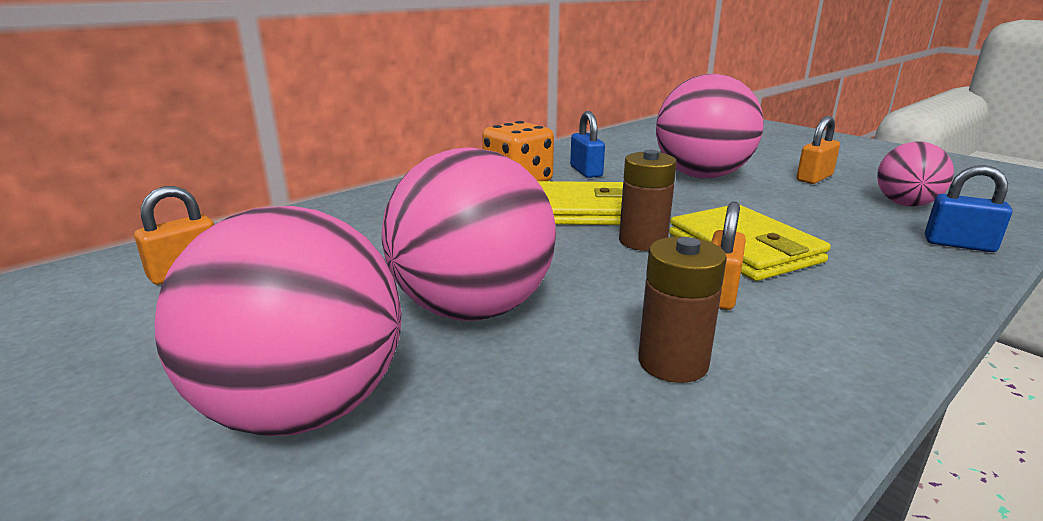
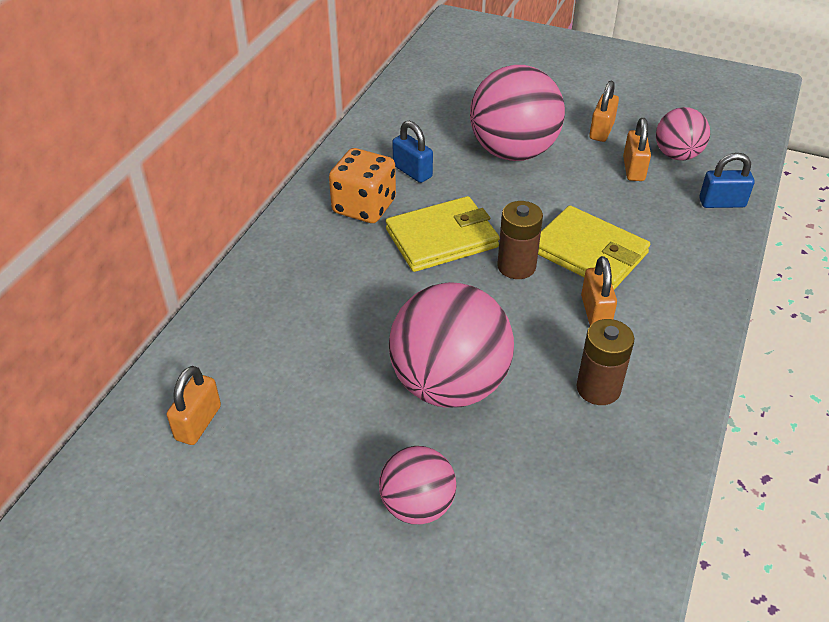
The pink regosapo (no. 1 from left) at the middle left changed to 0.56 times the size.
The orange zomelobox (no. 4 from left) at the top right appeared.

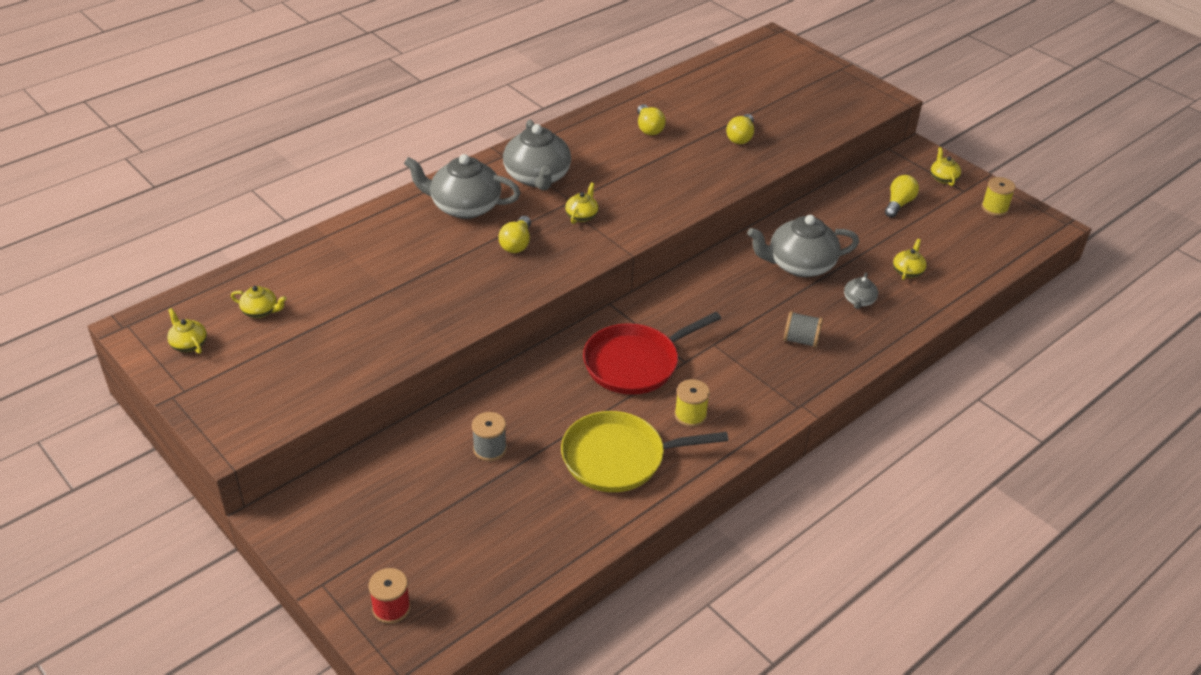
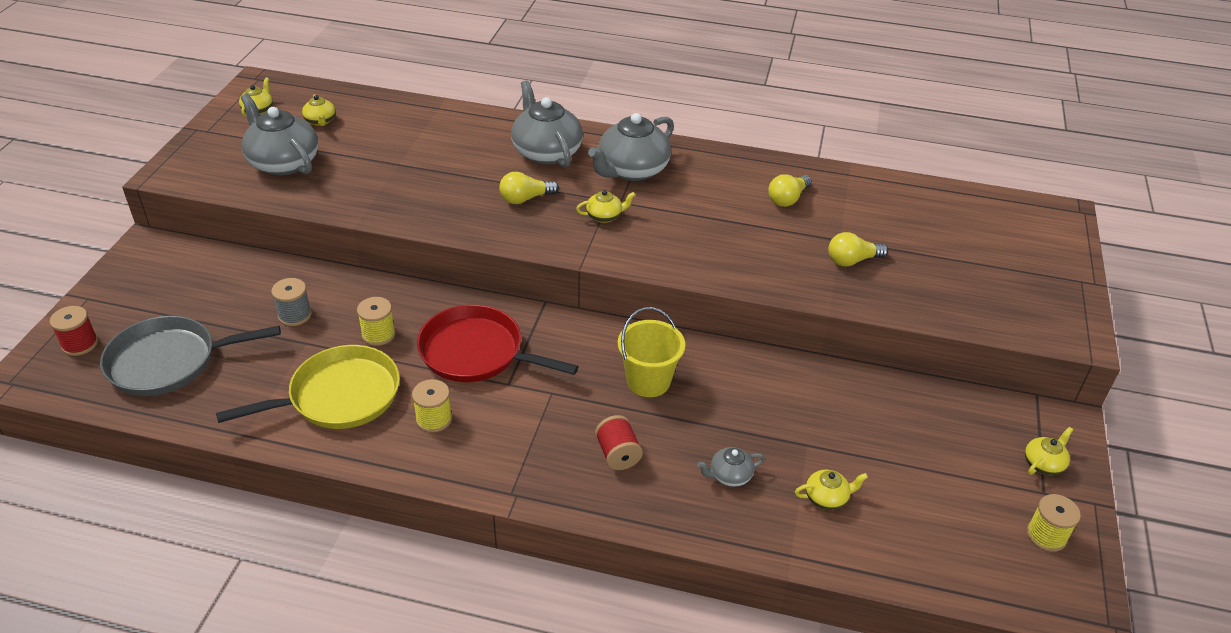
The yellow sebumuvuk at the bottom centre turned 105 degrees clockwise.
The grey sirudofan (no. 3 from left in the first image) moved from the middle right to the top left.
The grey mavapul (no. 2 from left) at the middle right became the red mavapul (no. 2 from left) at the bottom centre.
The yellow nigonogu (no. 4 from left) at the top right disappeared.
The grey sebumuvuk at the middle left appeared.
The yellow mavapul (no. 1 from left) at the middle left appeared.
The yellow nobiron at the centre appeared.

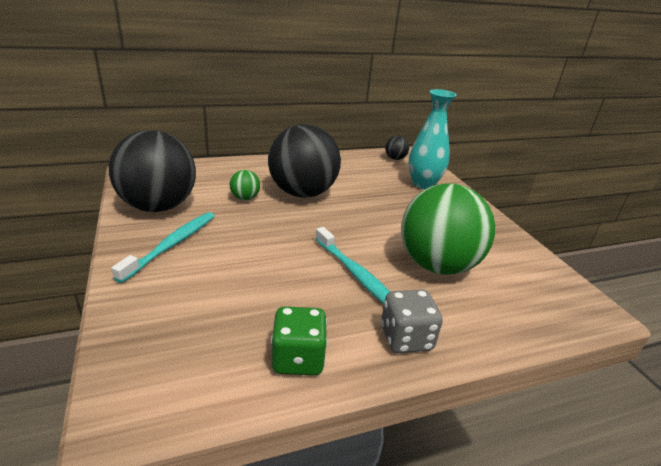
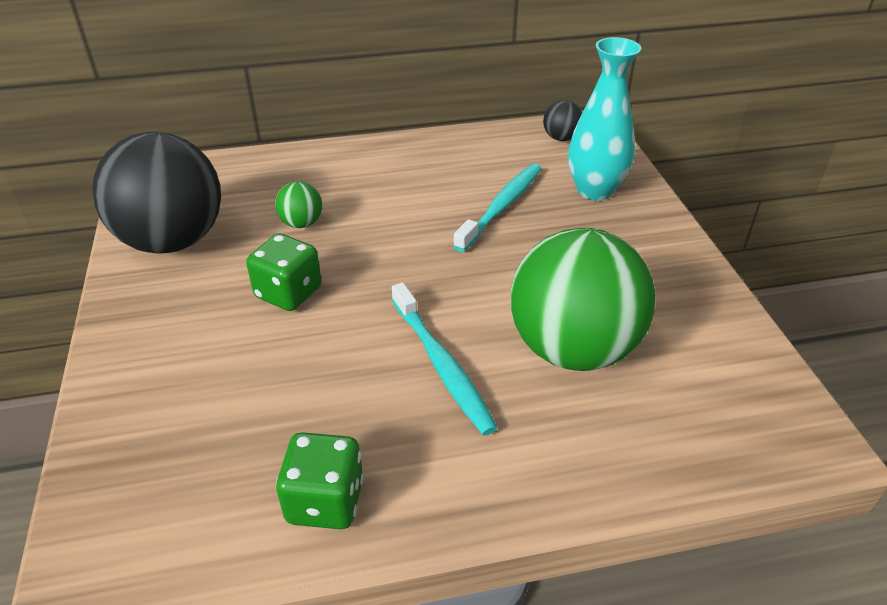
The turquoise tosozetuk (no. 1 from left in the first image) moved from the middle left to the centre.
The black regosapo (no. 2 from left) at the centre disappeared.
The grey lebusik at the bottom centre disappeared.
The green lebusik (no. 1 from left) at the middle left appeared.

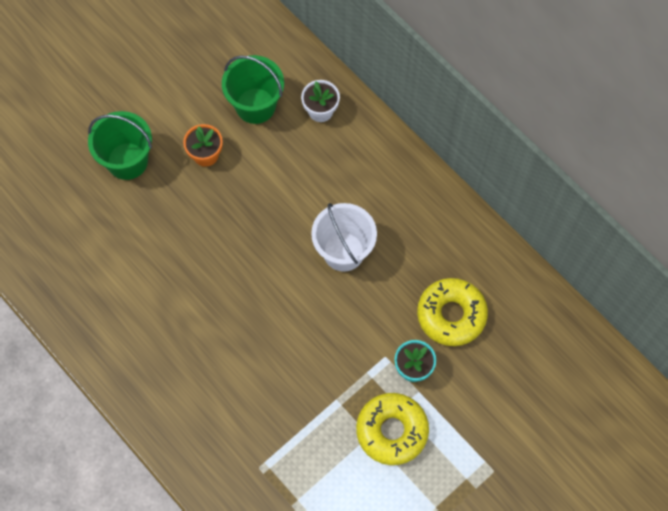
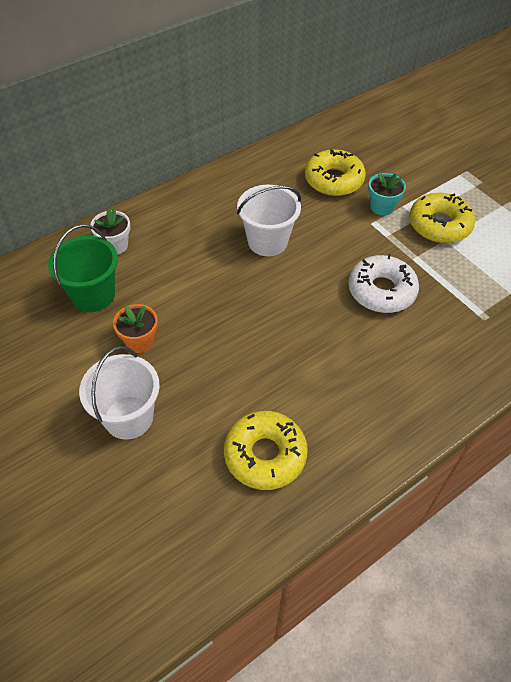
The green nobiron (no. 1 from left) at the top left became the white nobiron (no. 1 from left) at the middle left.
The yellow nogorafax (no. 1 from left) at the centre appeared.
The white nogorafax at the middle right appeared.

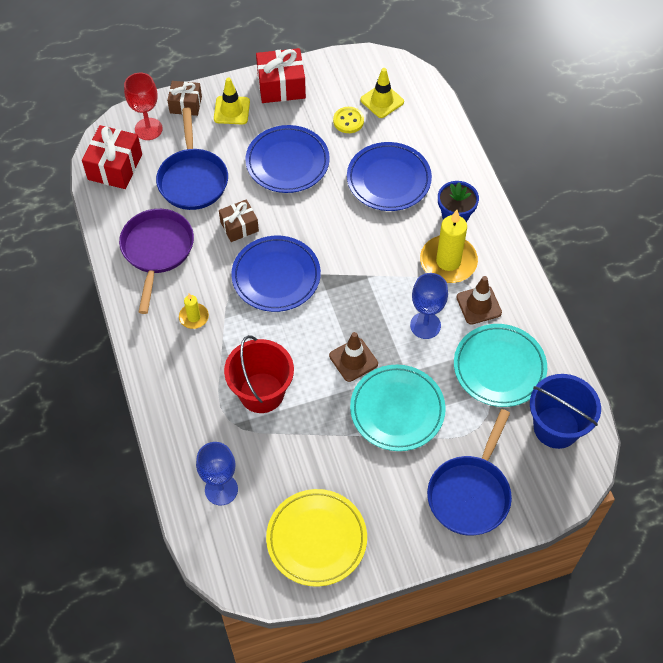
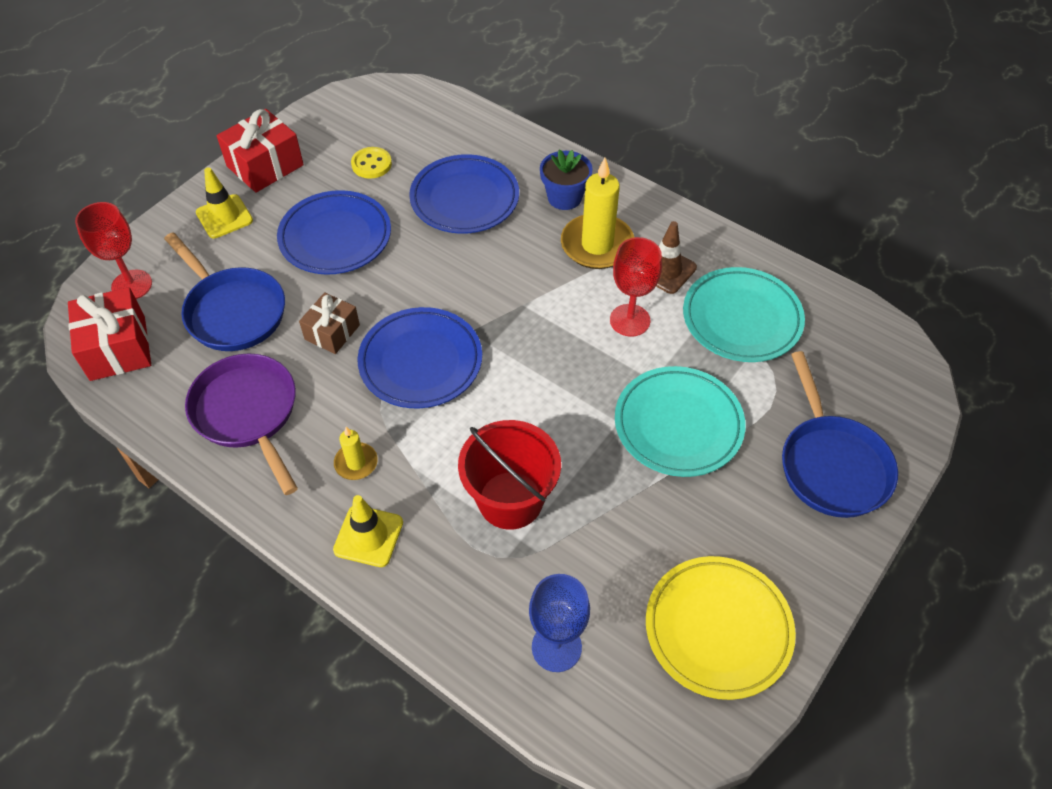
The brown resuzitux (no. 1 from left) at the top left disappeared.
The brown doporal (no. 1 from left) at the centre disappeared.
The yellow doporal (no. 2 from left) moved from the top centre to the bottom centre.
The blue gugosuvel (no. 2 from left) at the centre became the red gugosuvel (no. 2 from left) at the centre.
The blue nobiron at the middle right disappeared.

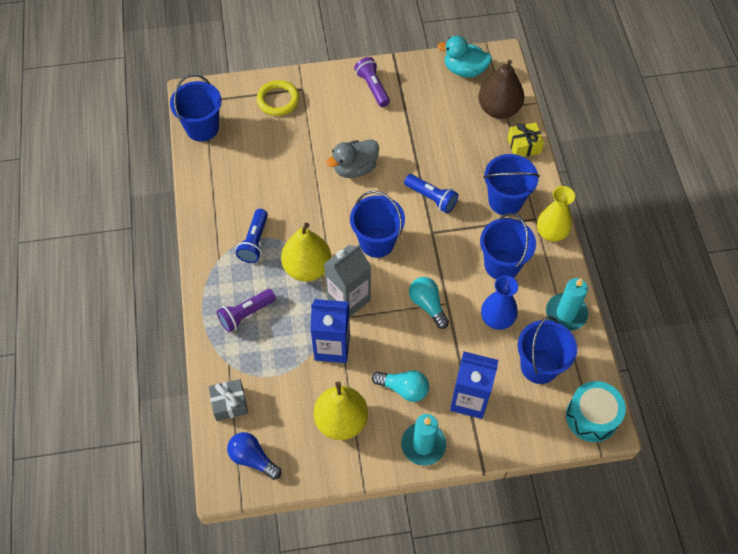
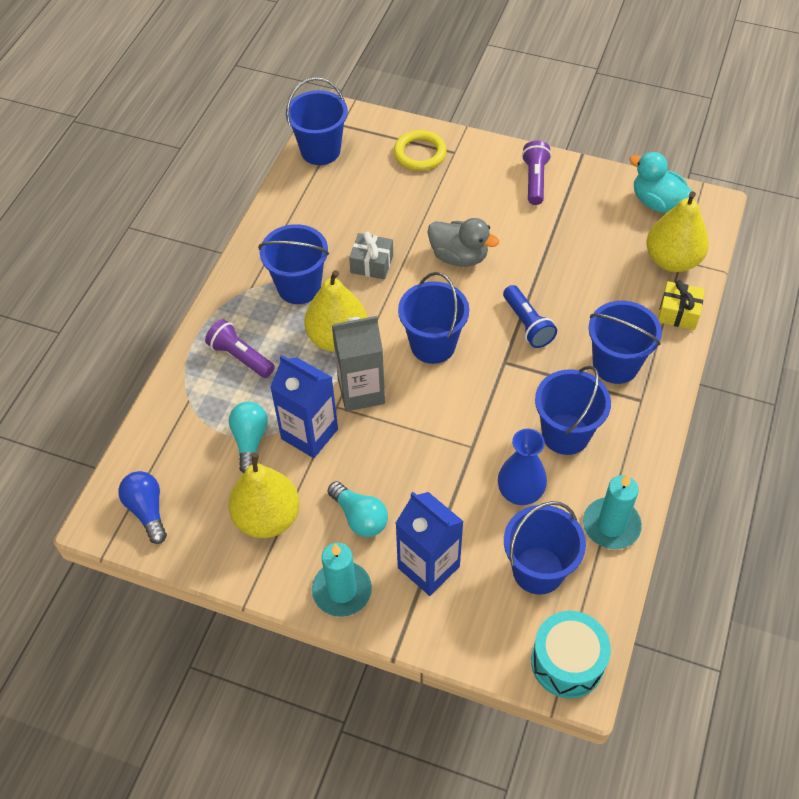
The grey resuzitux moved from the bottom left to the top centre.
The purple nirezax (no. 1 from left) at the centre turned 45 degrees clockwise.
The blue nirezax (no. 1 from left) at the centre was replaced by the blue nobiron (no. 1 from left) at the top centre.
The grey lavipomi at the top centre turned 150 degrees counterclockwise.
The turquoise nigonogu (no. 2 from left in the first image) moved from the centre to the middle left.
The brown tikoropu at the top right became the yellow tikoropu (no. 3 from left) at the top right.
The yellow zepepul at the middle right disappeared.

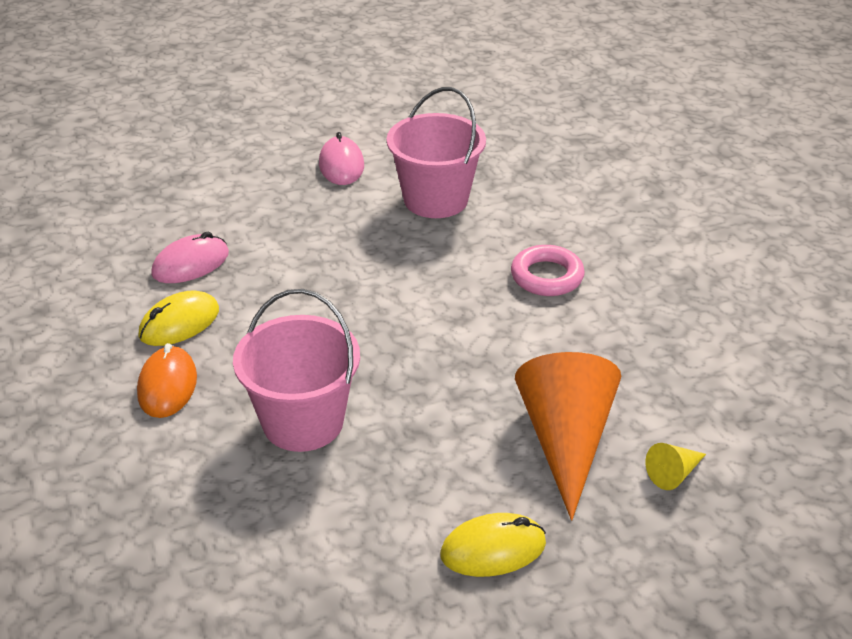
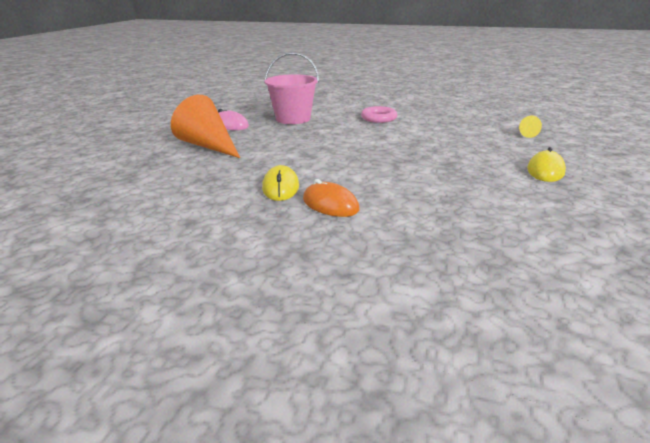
The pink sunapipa (no. 1 from left) at the middle left disappeared.
The pink nobiron (no. 1 from left) at the centre disappeared.
The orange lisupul moved from the bottom right to the top left.

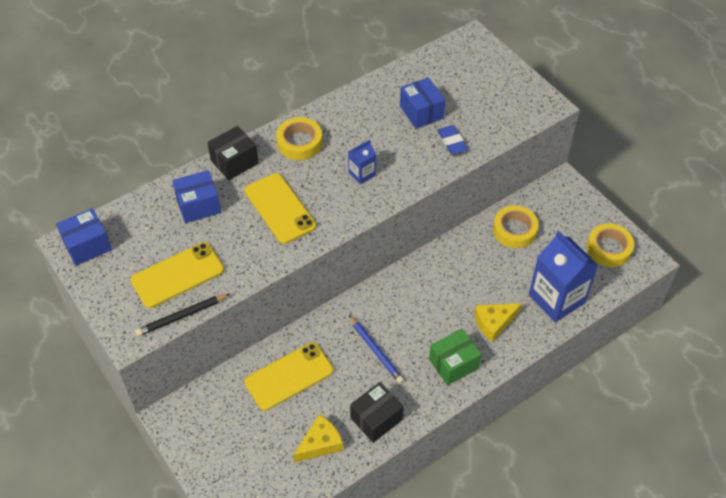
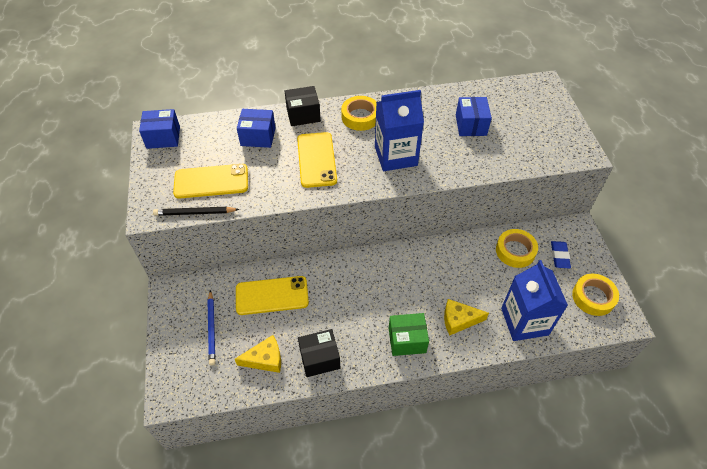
The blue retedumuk (no. 1 from left) at the top centre changed to 2.09 times the size.
The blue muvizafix moved from the bottom centre to the bottom left.
The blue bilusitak moved from the top centre to the middle right.

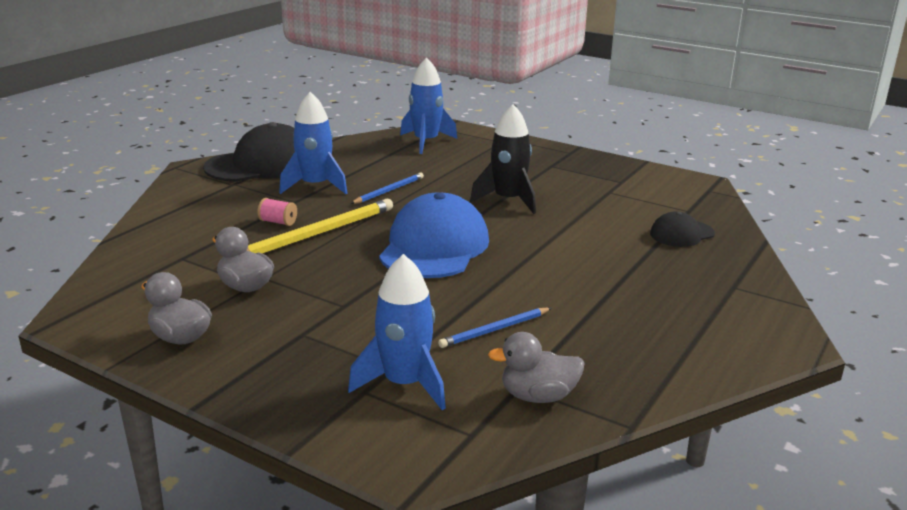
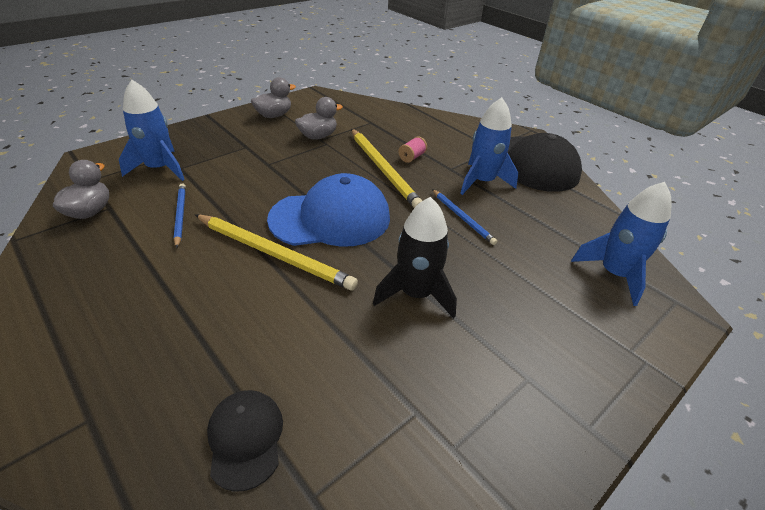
The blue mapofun at the centre turned 45 degrees counterclockwise.
The yellow muvizafix (no. 1 from left) at the centre appeared.

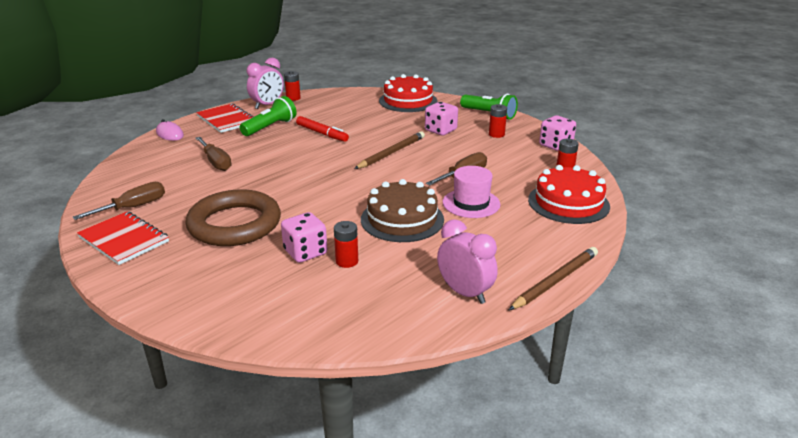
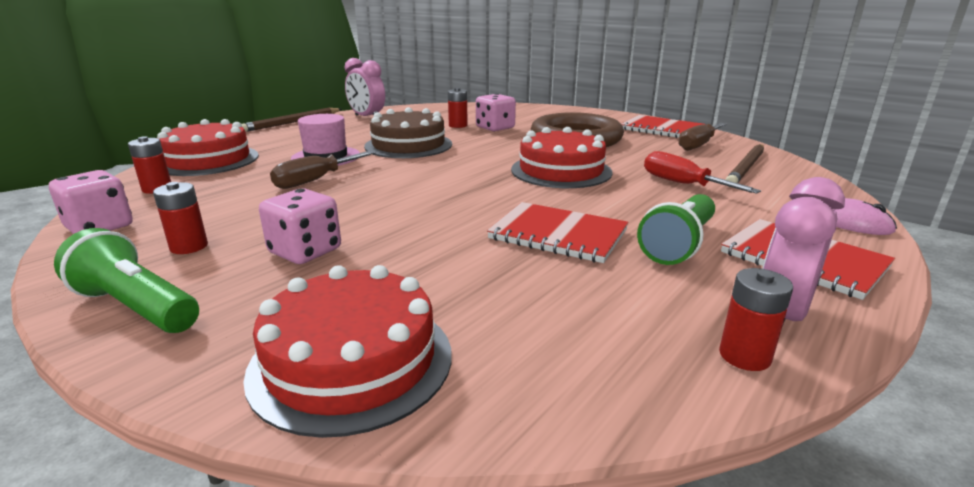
The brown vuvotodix (no. 2 from left) at the middle left became the red vuvotodix at the middle right.
The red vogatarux at the top centre was replaced by the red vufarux (no. 1 from left) at the centre.
The brown muvizafix (no. 1 from left in the first image) moved from the centre to the middle right.
The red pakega (no. 3 from left) at the top centre appeared.

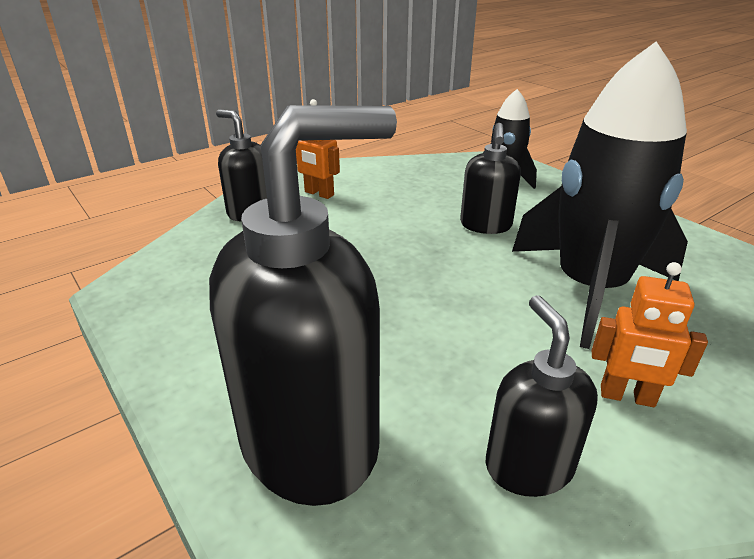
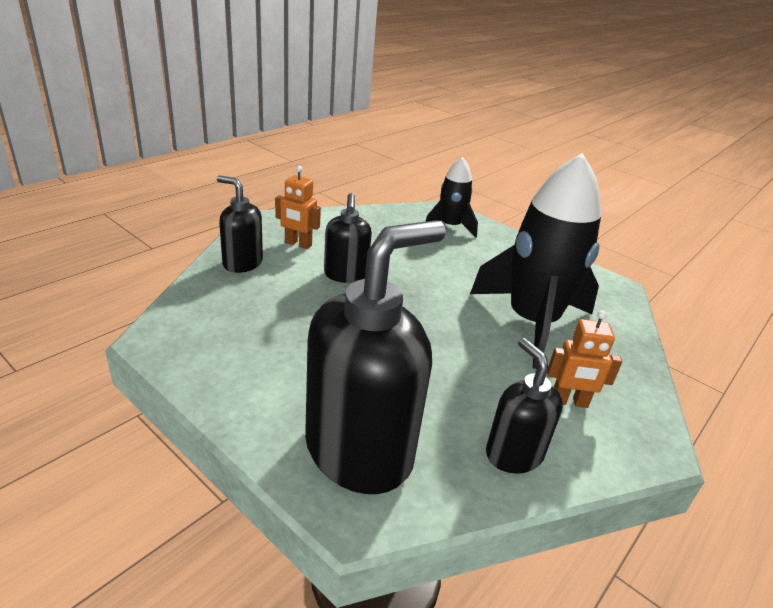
The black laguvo (no. 3 from left in the first image) moved from the top centre to the centre.

